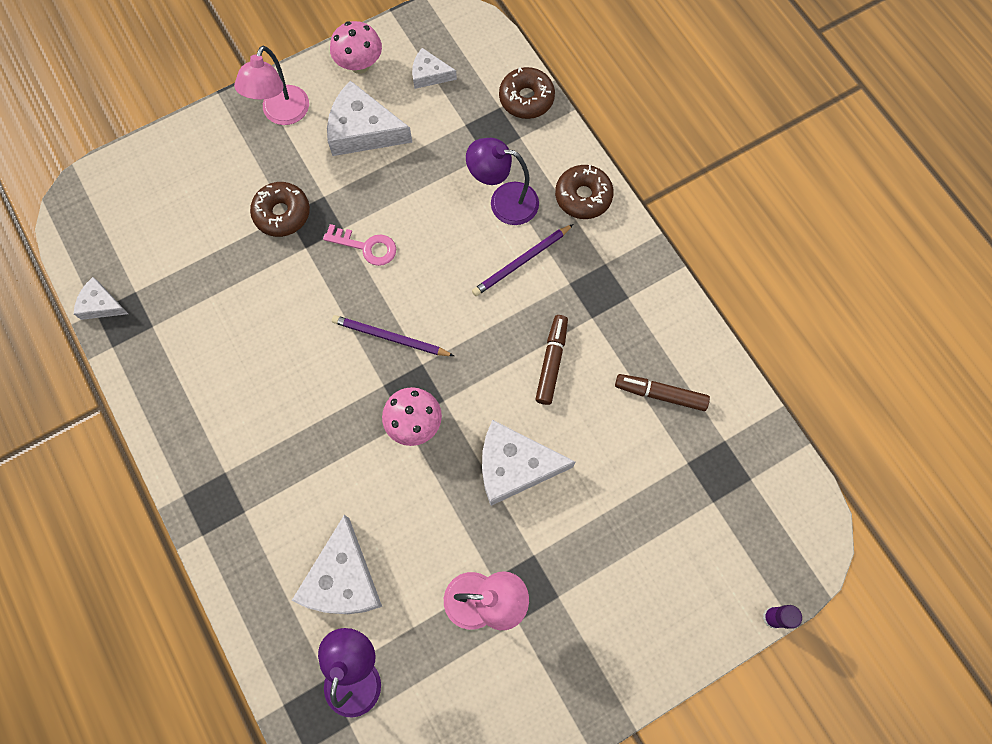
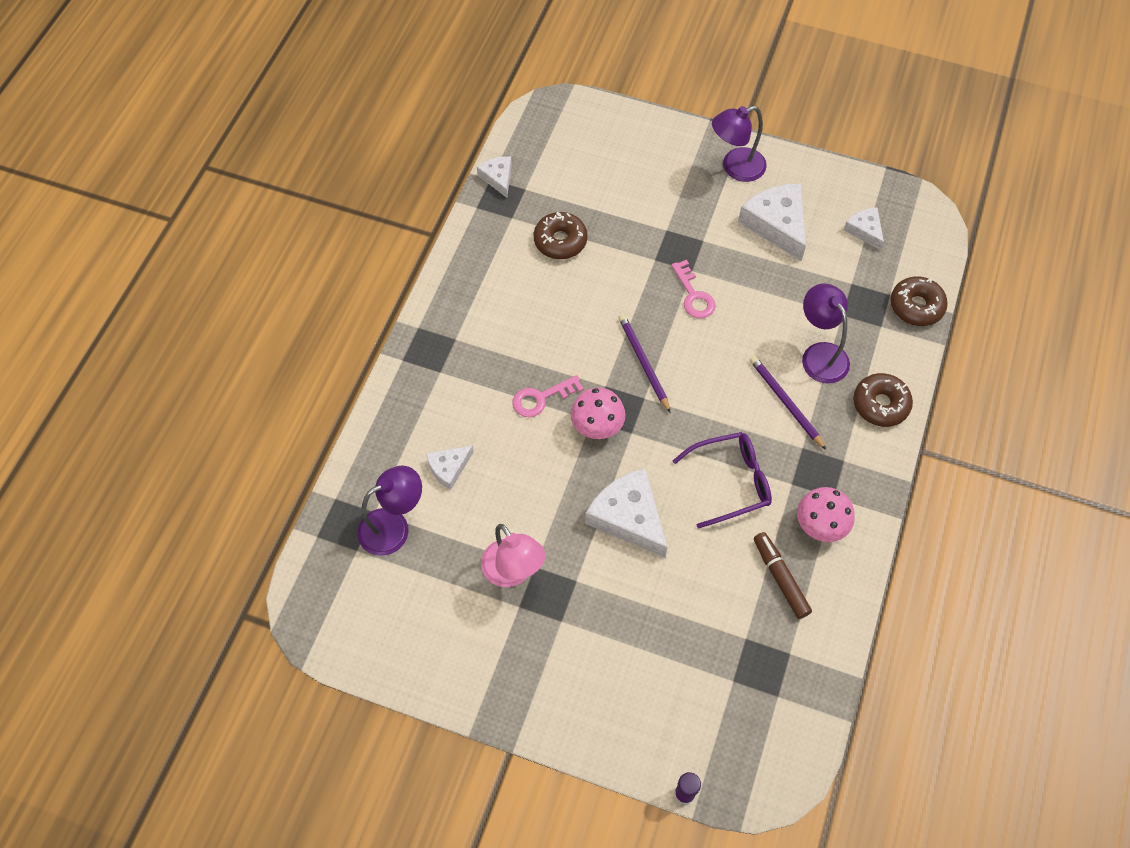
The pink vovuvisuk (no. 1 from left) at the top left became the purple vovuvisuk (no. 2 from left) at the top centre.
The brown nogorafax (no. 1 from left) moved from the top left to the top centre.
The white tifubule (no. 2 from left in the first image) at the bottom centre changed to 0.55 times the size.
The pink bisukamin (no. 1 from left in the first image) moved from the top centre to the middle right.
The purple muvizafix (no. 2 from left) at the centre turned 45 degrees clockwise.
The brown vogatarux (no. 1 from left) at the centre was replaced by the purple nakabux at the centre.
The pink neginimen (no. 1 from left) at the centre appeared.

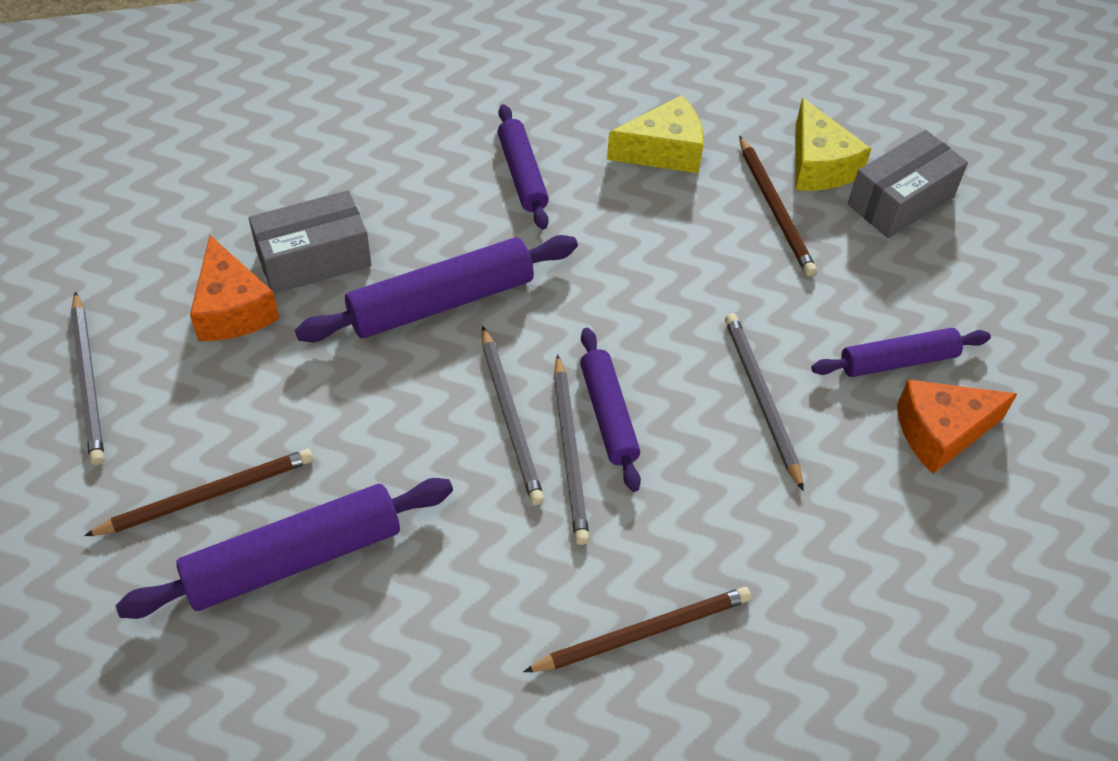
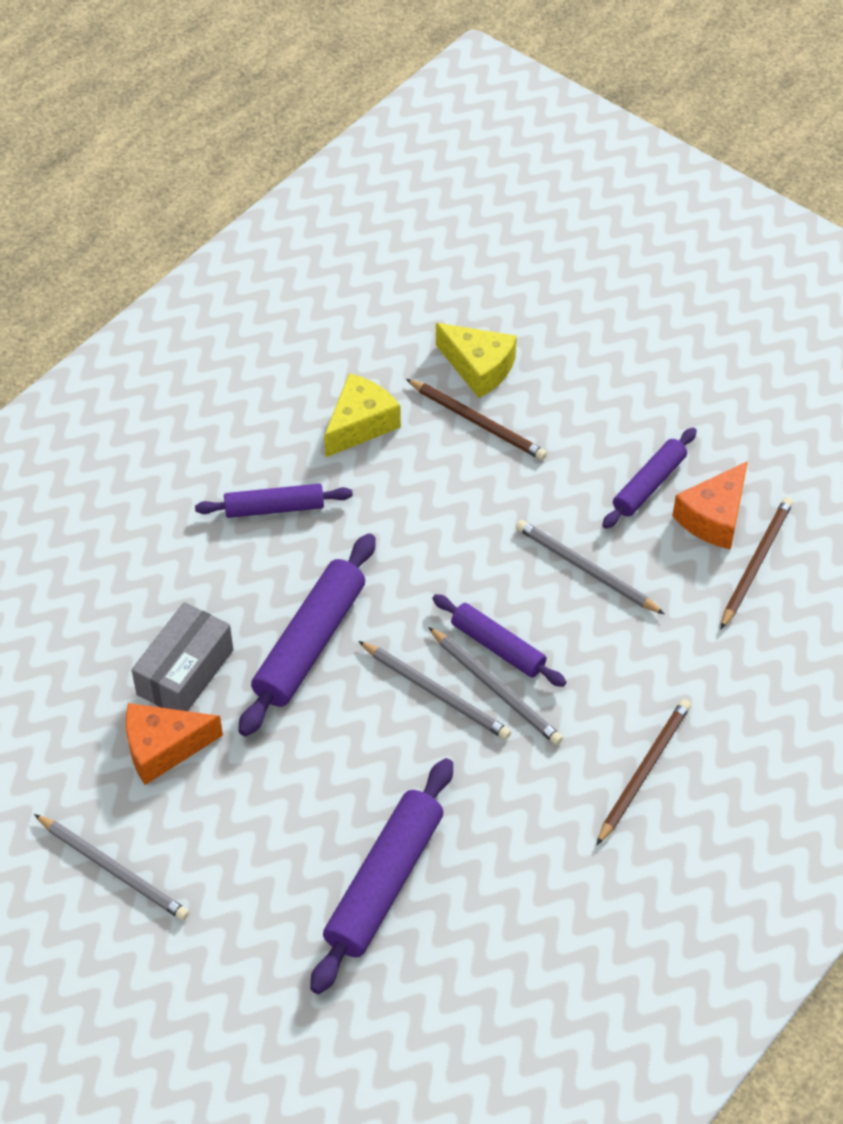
The brown muvizafix (no. 1 from left in the first image) moved from the middle left to the middle right.
The orange tifubule (no. 1 from left) at the middle left turned 135 degrees clockwise.
The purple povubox (no. 3 from left in the first image) at the top centre turned 45 degrees counterclockwise.
The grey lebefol (no. 2 from left) at the top right disappeared.

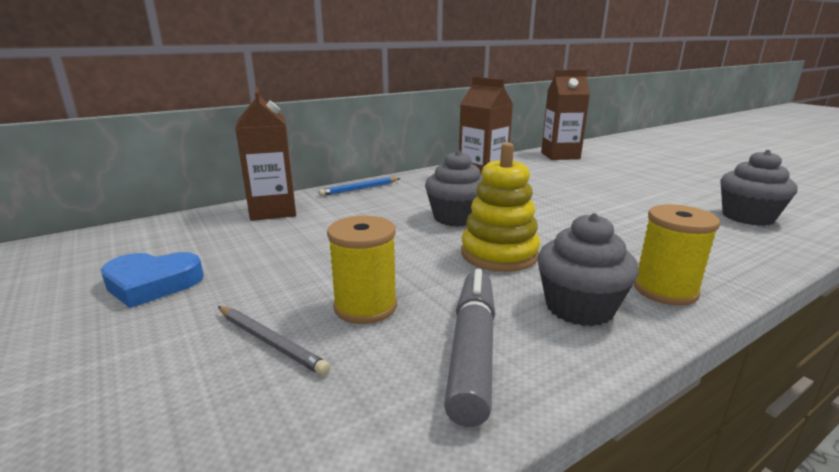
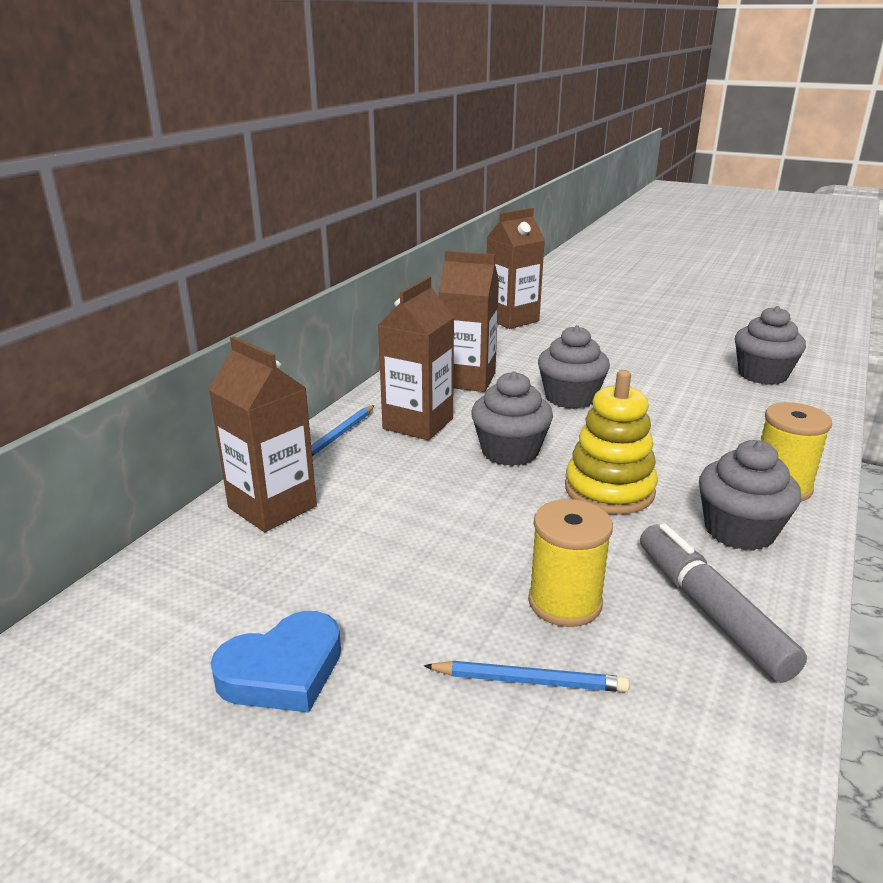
The grey muvizafix at the bottom left became the blue muvizafix (no. 2 from left) at the bottom centre.
The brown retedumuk (no. 2 from left) at the centre appeared.
The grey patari (no. 2 from left) at the centre appeared.

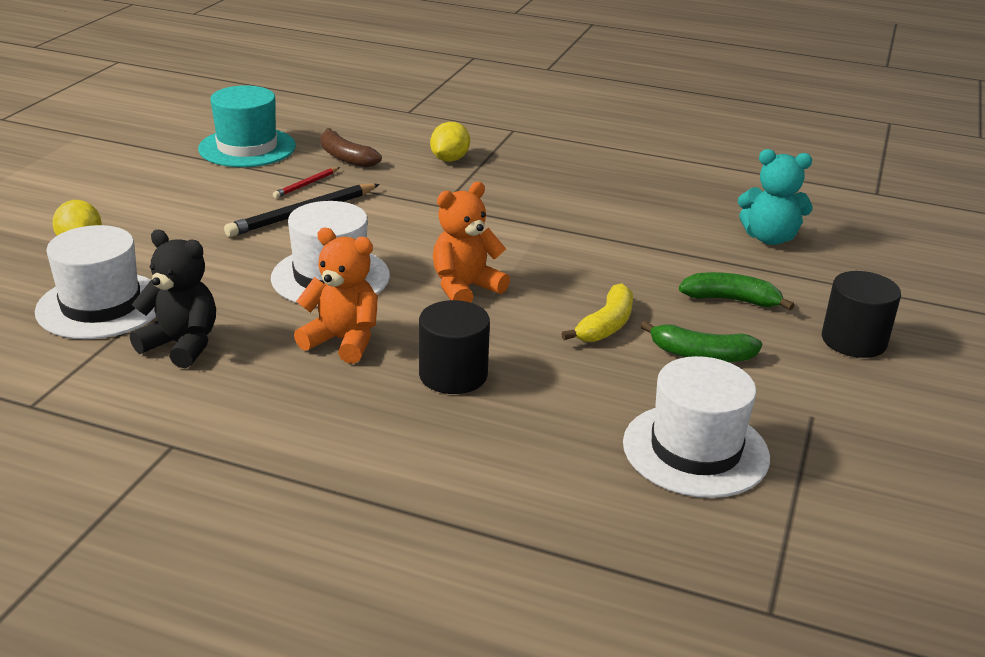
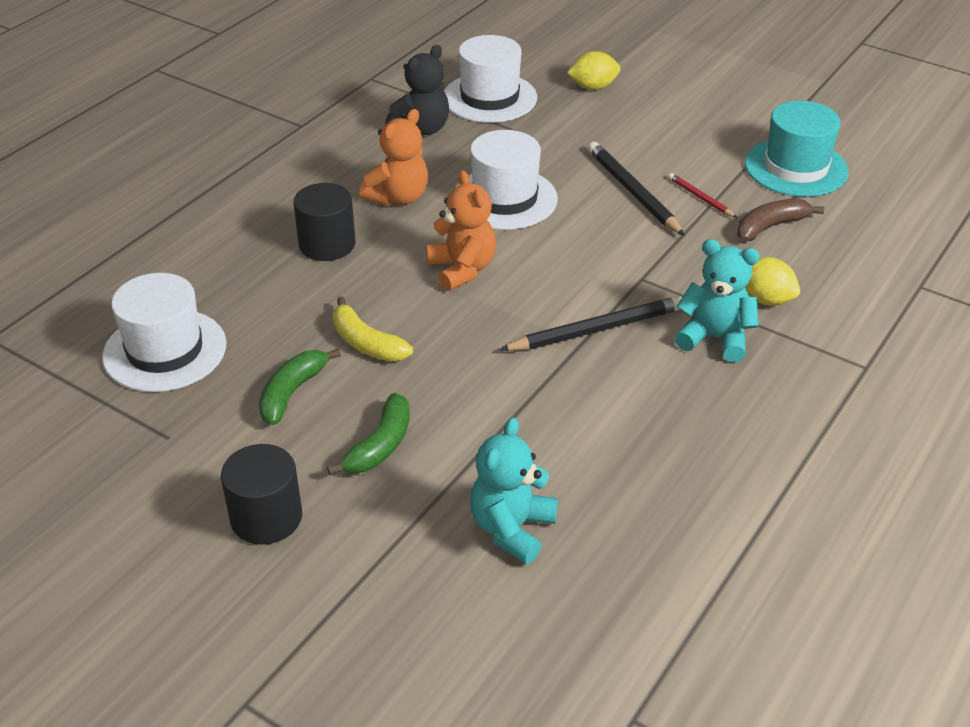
The black muvizafix (no. 1 from left) at the centre appeared.
The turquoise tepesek (no. 2 from left) at the middle right appeared.

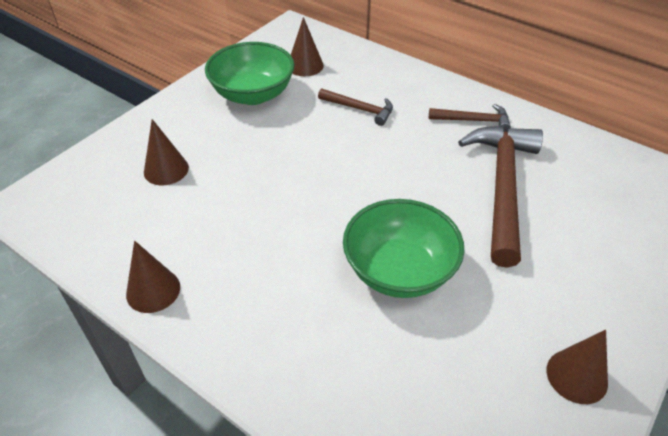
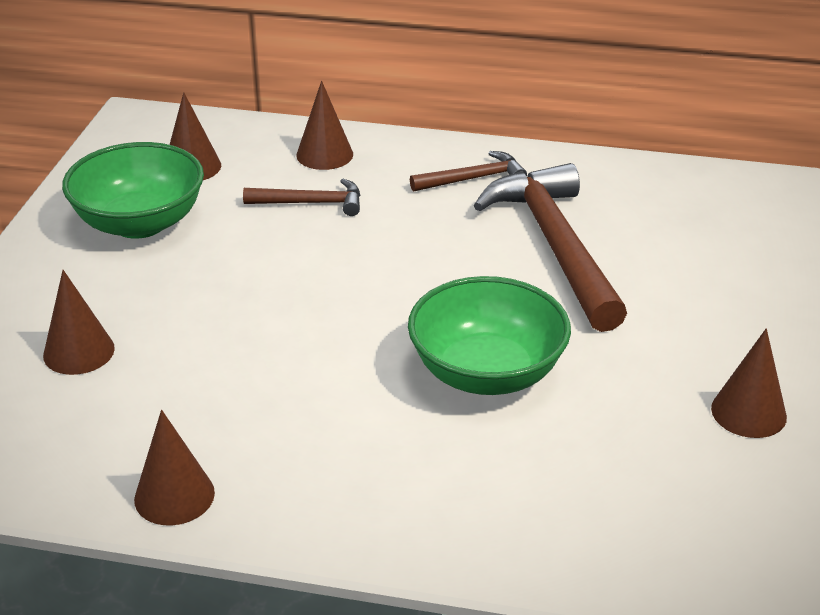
The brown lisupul (no. 4 from left) at the top centre appeared.

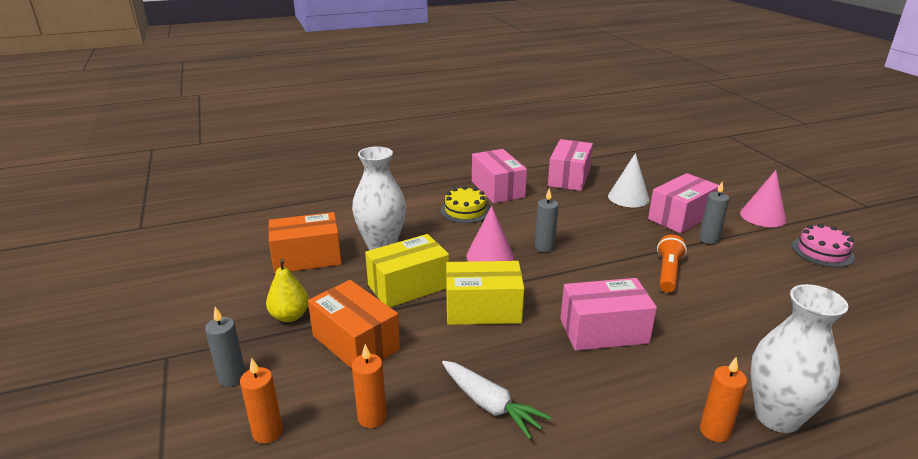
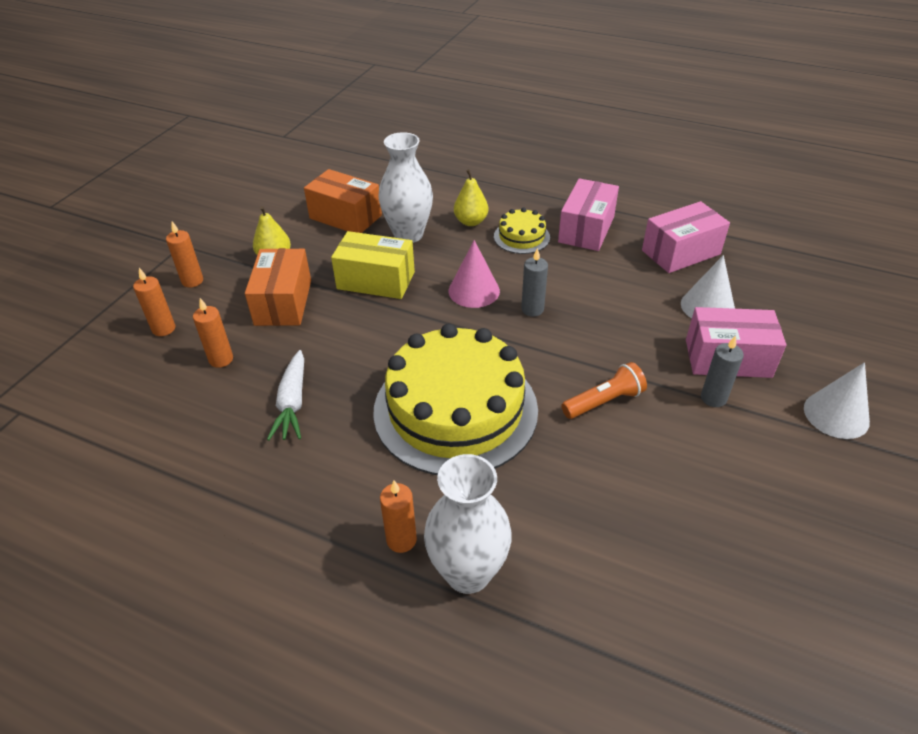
The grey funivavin (no. 1 from left) at the bottom left became the orange funivavin (no. 2 from left) at the middle left.
The yellow lebefol (no. 2 from left) at the centre disappeared.
The pink lebefol (no. 3 from left) at the bottom centre was replaced by the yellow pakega (no. 1 from left) at the centre.
The pink lisupul (no. 2 from left) at the middle right became the white lisupul (no. 2 from left) at the middle right.
The pink pakega at the middle right disappeared.
The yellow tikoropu (no. 2 from left) at the top centre appeared.

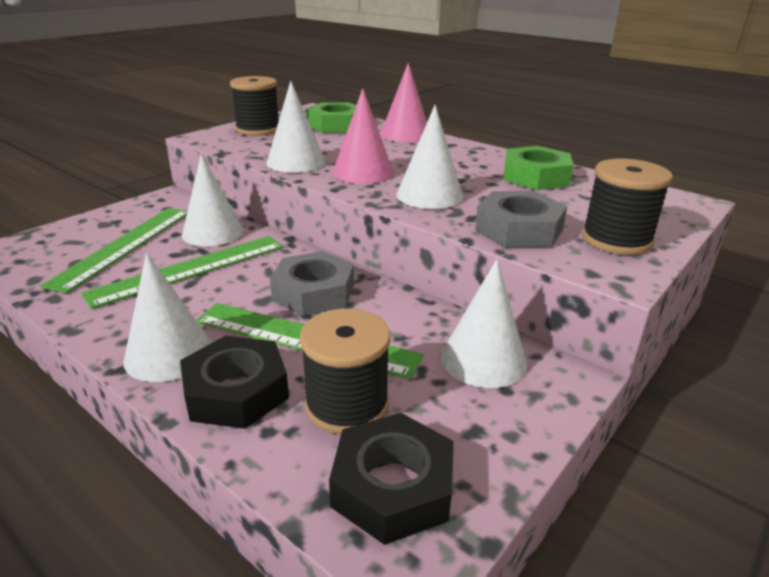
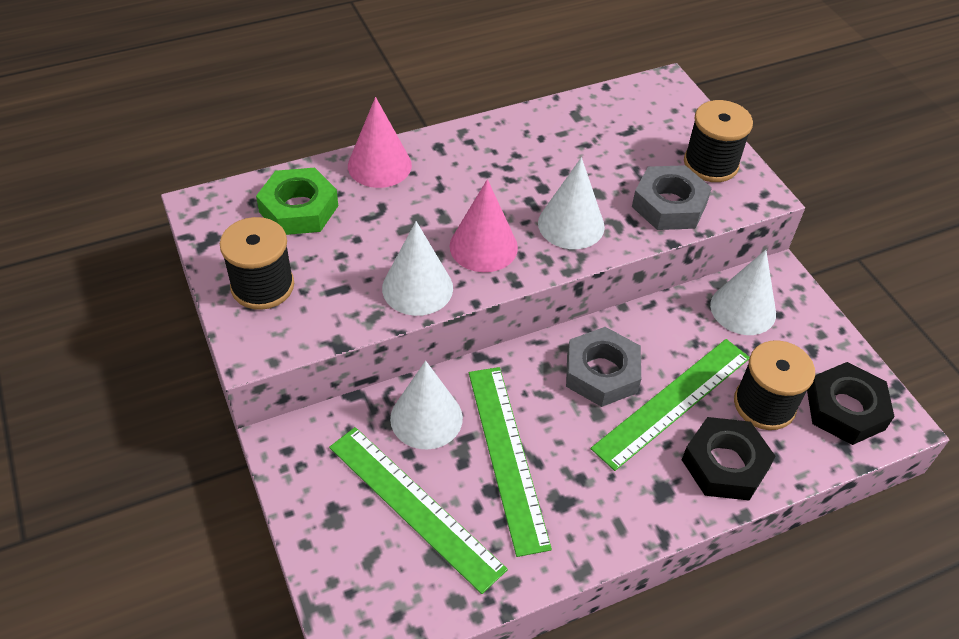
The white lisupul (no. 1 from left) at the middle left disappeared.
The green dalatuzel (no. 2 from left) at the top right disappeared.

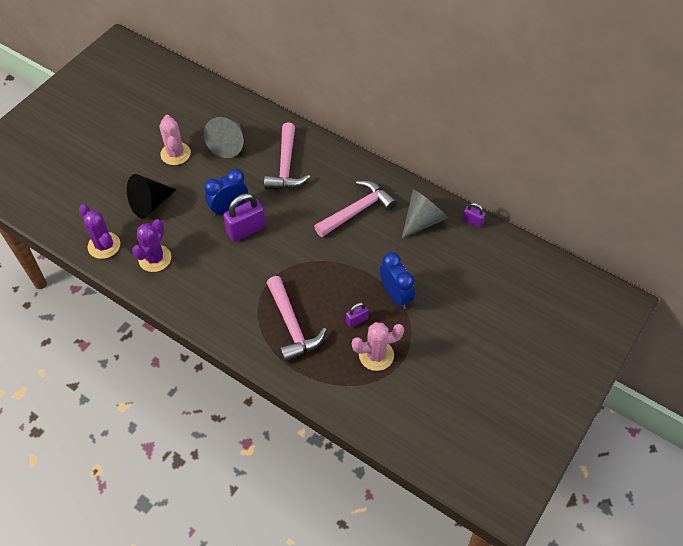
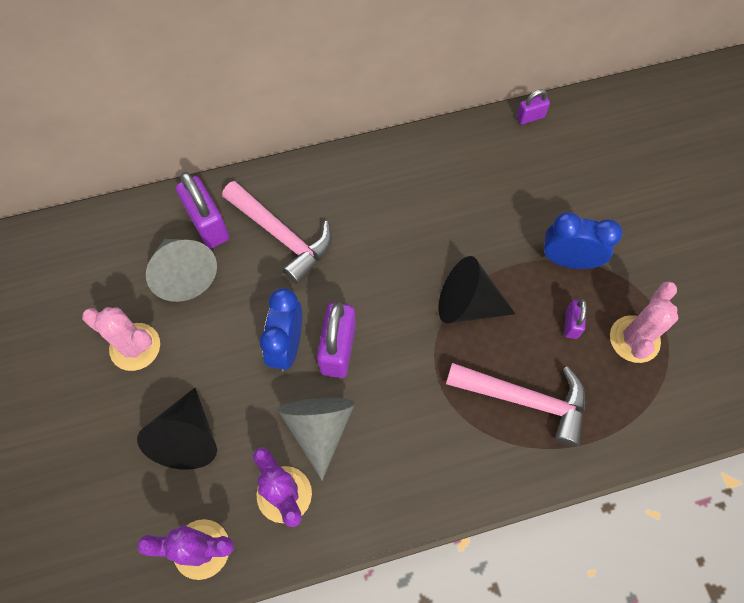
The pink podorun (no. 3 from left) at the centre disappeared.
The grey lisupul (no. 2 from left) moved from the centre to the bottom centre.
The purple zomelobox (no. 1 from left) at the middle left appeared.
The black lisupul (no. 2 from left) at the centre appeared.

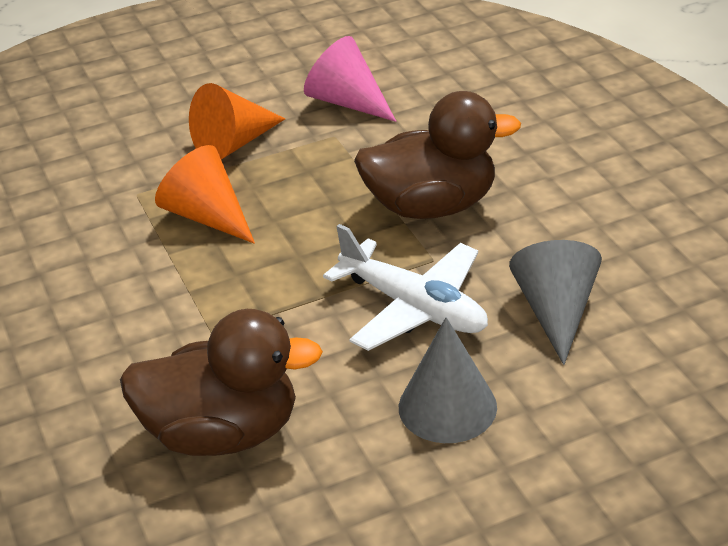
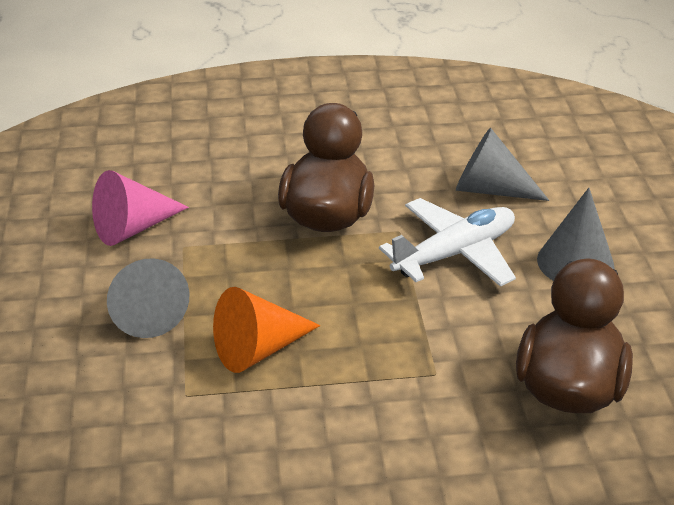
The orange lisupul (no. 2 from left) at the top left became the grey lisupul (no. 1 from left) at the middle left.

